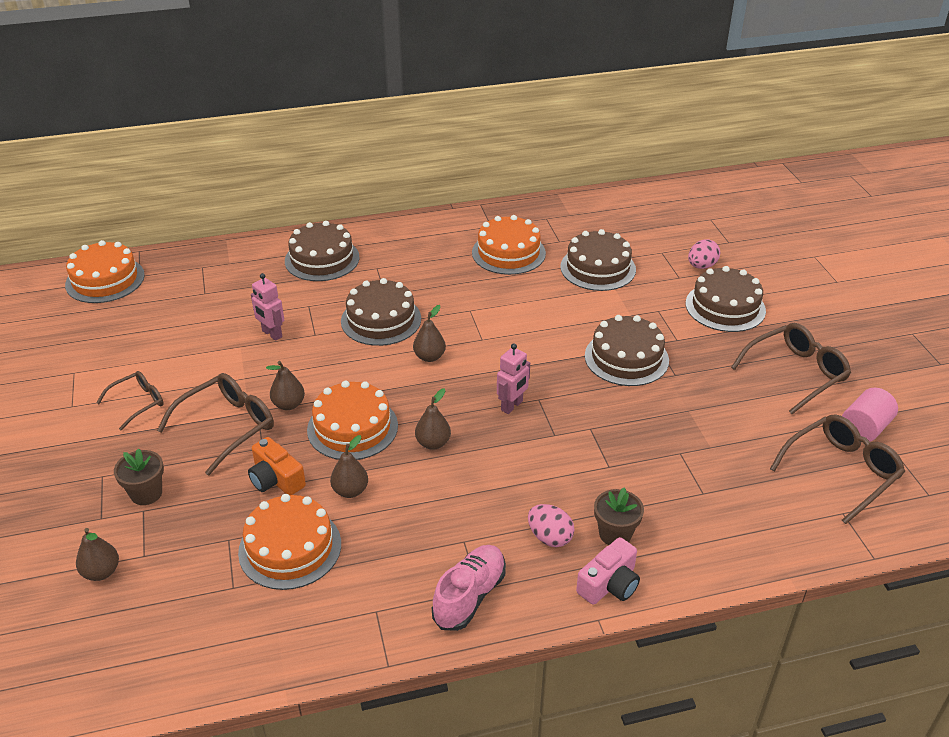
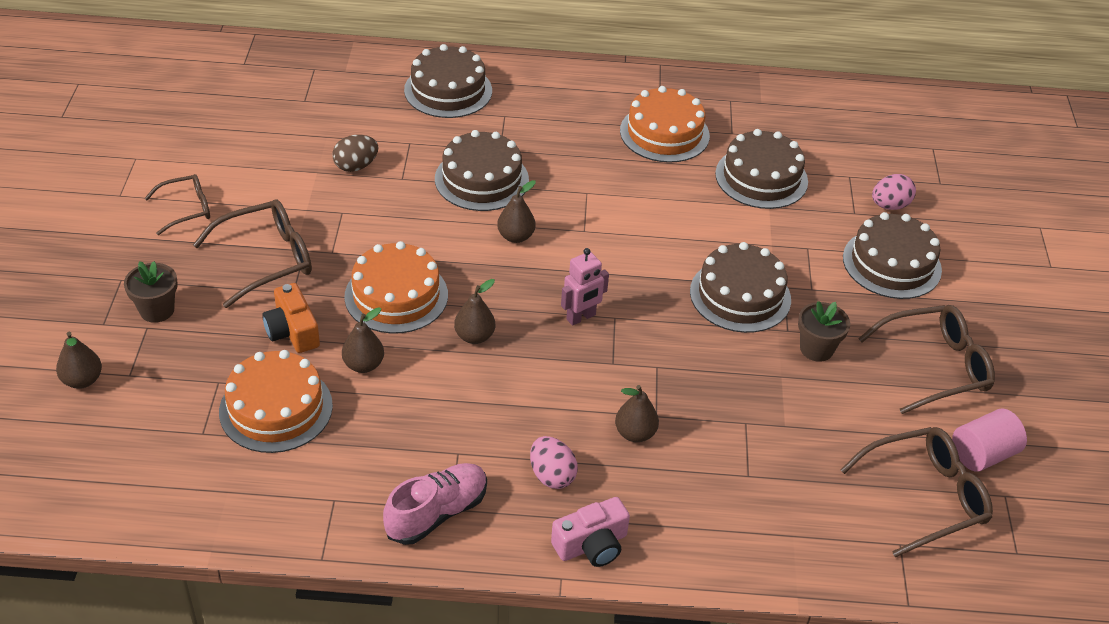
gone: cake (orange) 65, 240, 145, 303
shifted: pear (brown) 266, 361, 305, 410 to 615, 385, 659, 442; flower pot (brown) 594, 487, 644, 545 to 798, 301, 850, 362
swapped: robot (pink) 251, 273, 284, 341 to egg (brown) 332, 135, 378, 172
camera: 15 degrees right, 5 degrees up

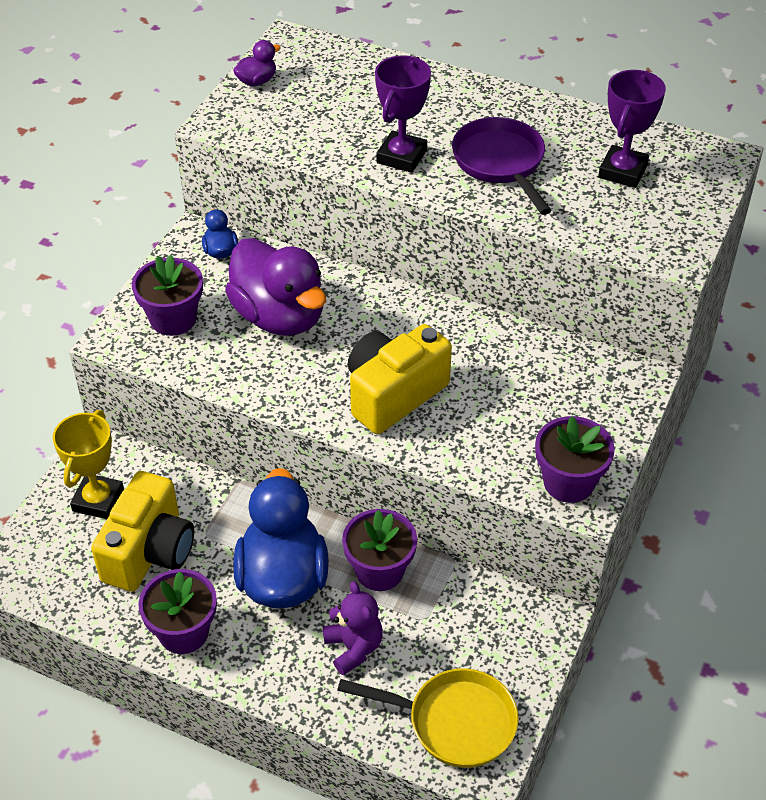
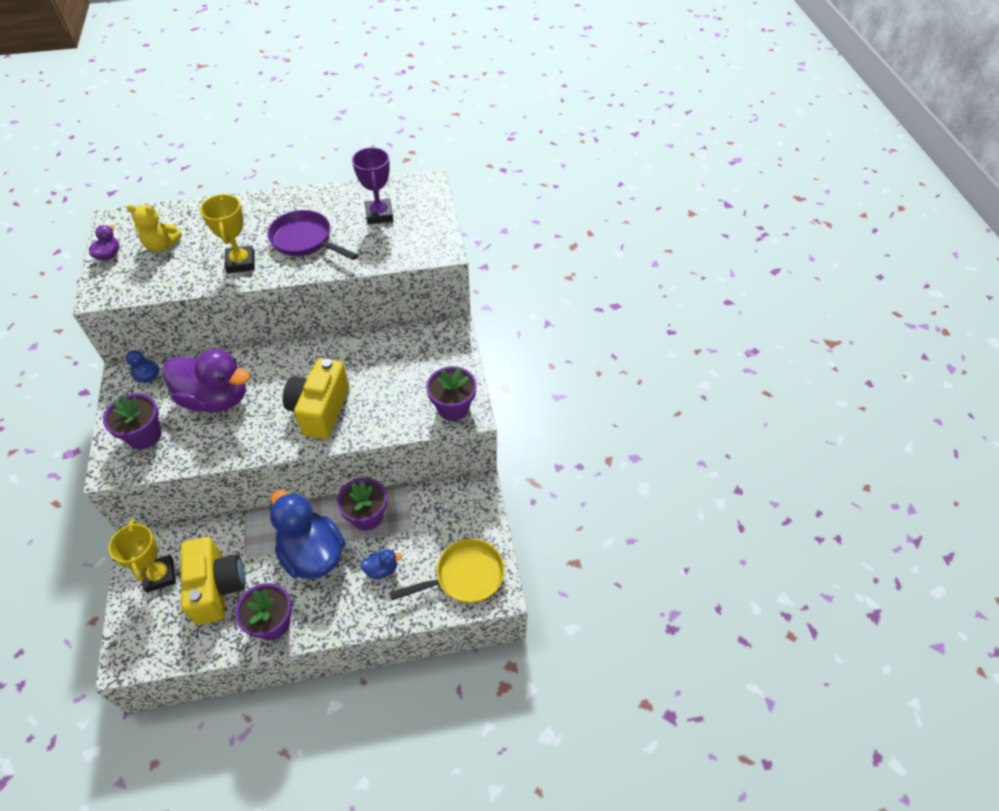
new: teddy bear (yellow) 127, 205, 182, 252
swapped: teddy bear (purple) 323, 581, 383, 675 to duck (blue) 360, 549, 402, 579
repainted: trophy (purple) 375, 55, 431, 173 to trophy (yellow) 200, 194, 255, 274
camera: 35 degrees left, 5 degrees up

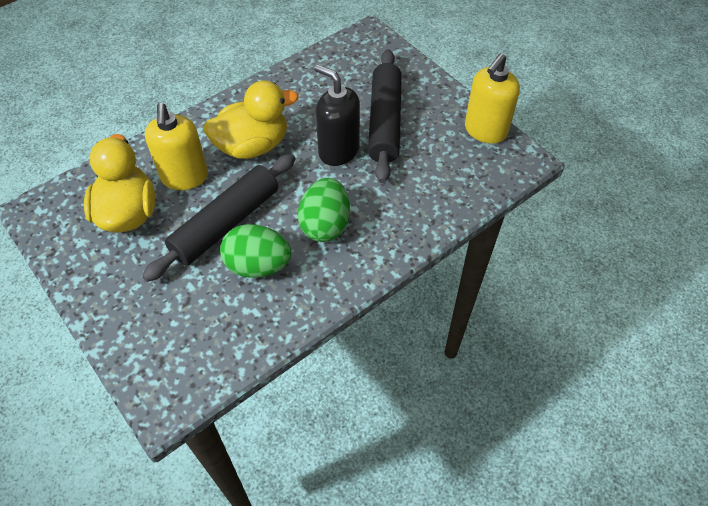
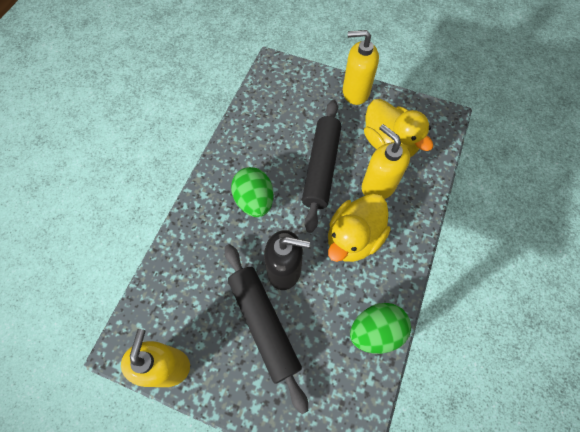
new: soap dispenser (yellow) 343, 30, 379, 105
shifted: egg (green) 220, 224, 291, 278 to 350, 303, 411, 354
camera: 150 degrees right, 10 degrees up

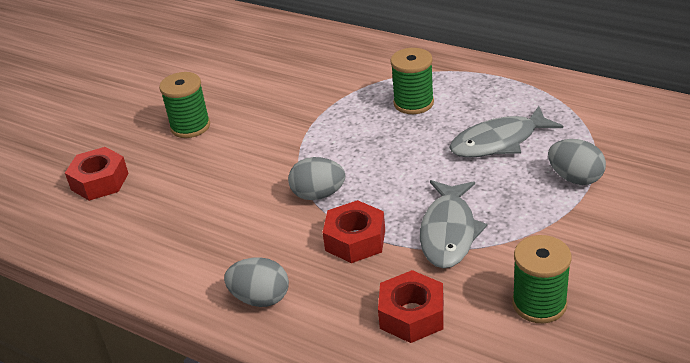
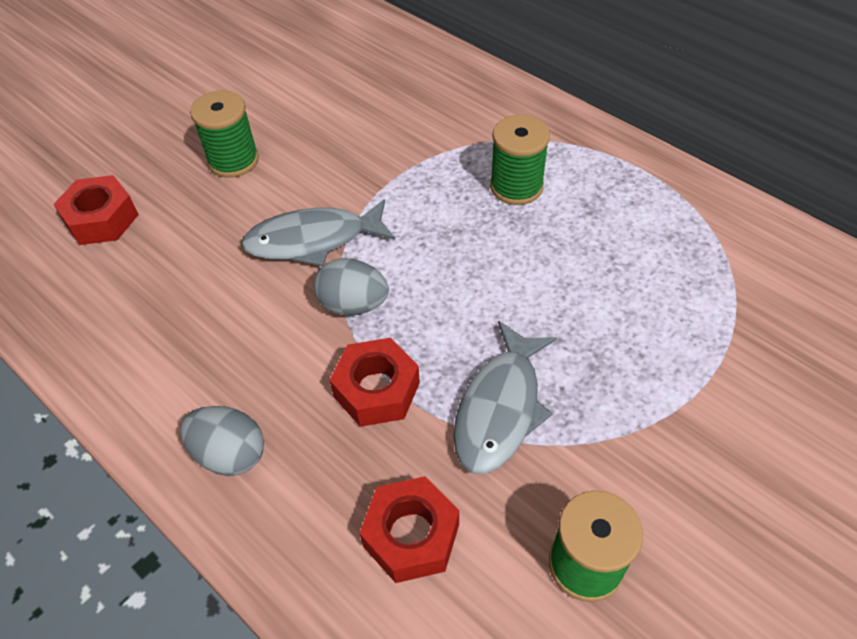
gone: egg (grey) 548, 139, 606, 185
shifted: fish (grey) 449, 106, 563, 158 to 241, 199, 395, 266
camera: 10 degrees right, 15 degrees up

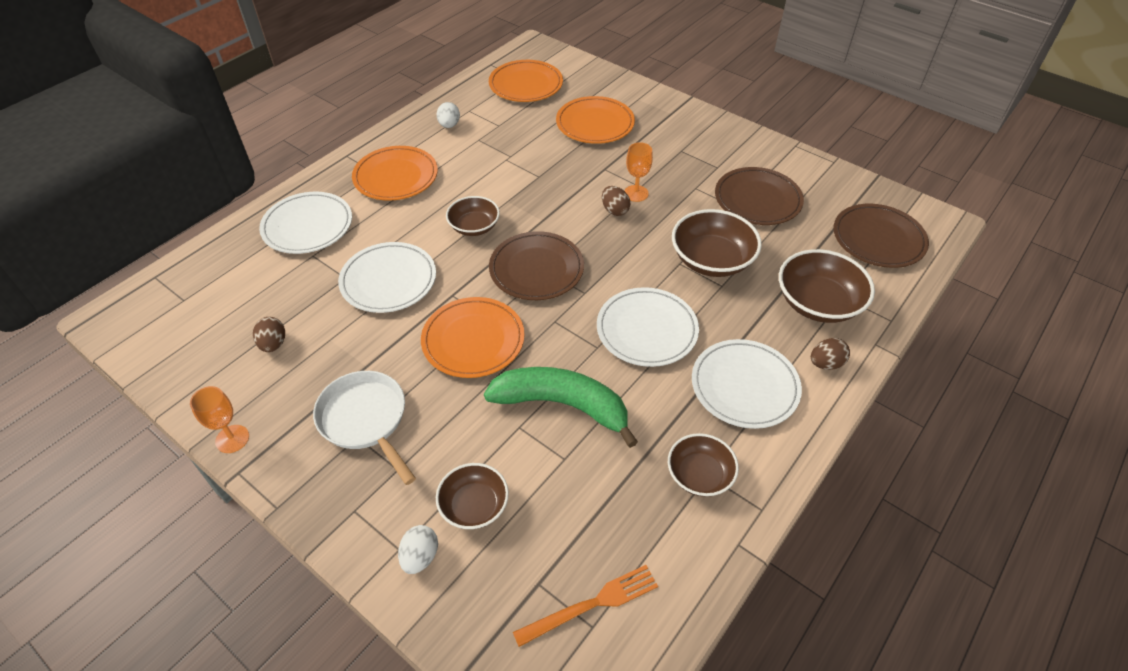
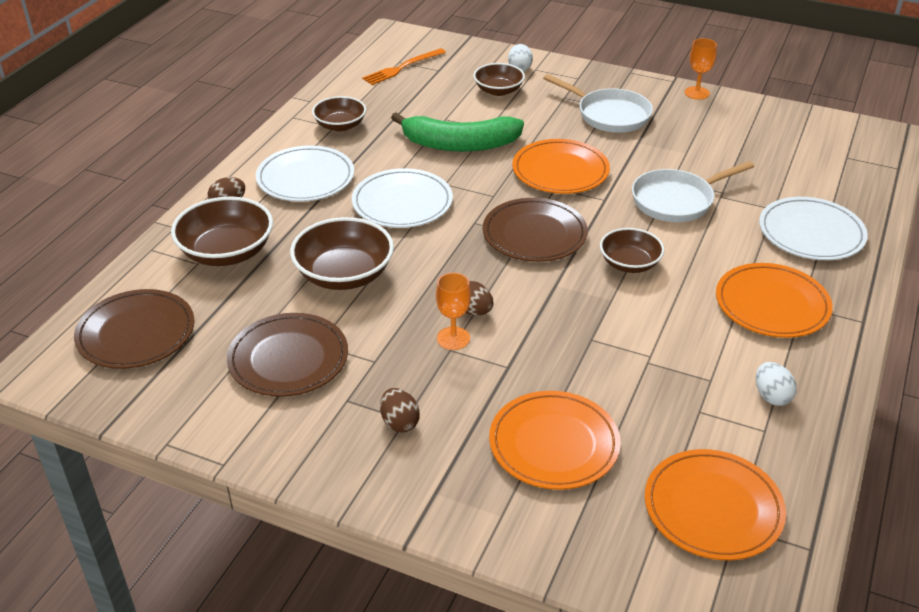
shifted: egg (brown) 253, 317, 285, 352 to 380, 388, 420, 432
swapped: plate (white) 338, 242, 436, 313 to pan (white) 632, 161, 754, 222
camera: 165 degrees right, 10 degrees down

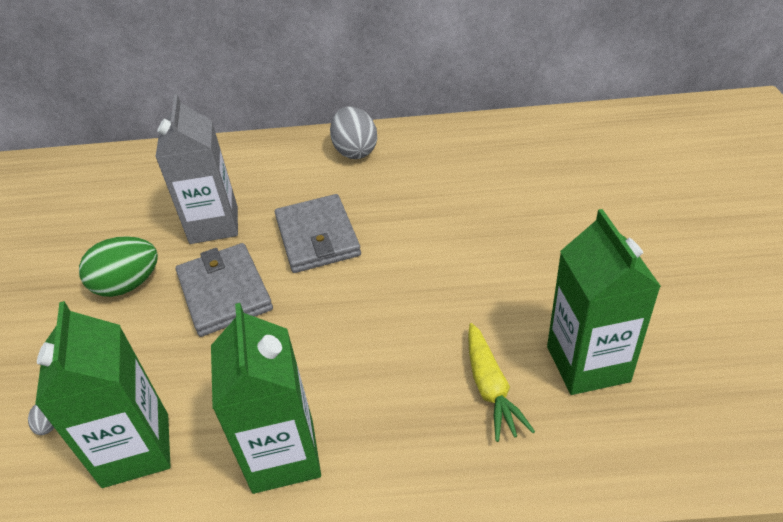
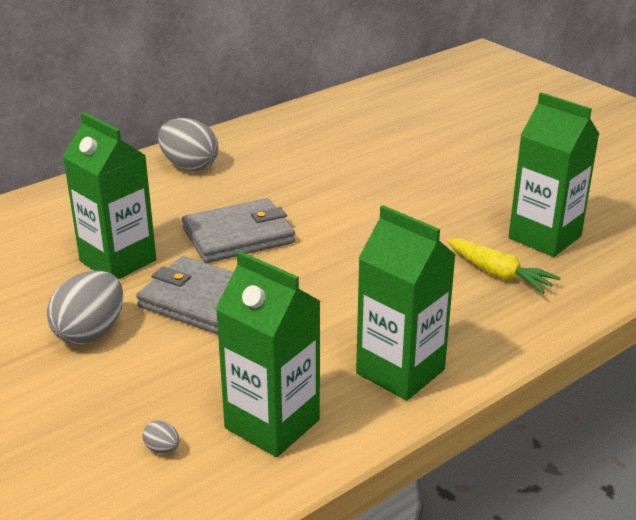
repainted: carton (grey) 156, 94, 238, 244 to carton (green) 63, 112, 156, 279; egg (green) 79, 236, 158, 297 to egg (grey) 47, 270, 123, 345
rotated: wallet (grey) 275, 194, 361, 273 = 182, 198, 295, 263 60 degrees counterclockwise
camera: 40 degrees left, 10 degrees down

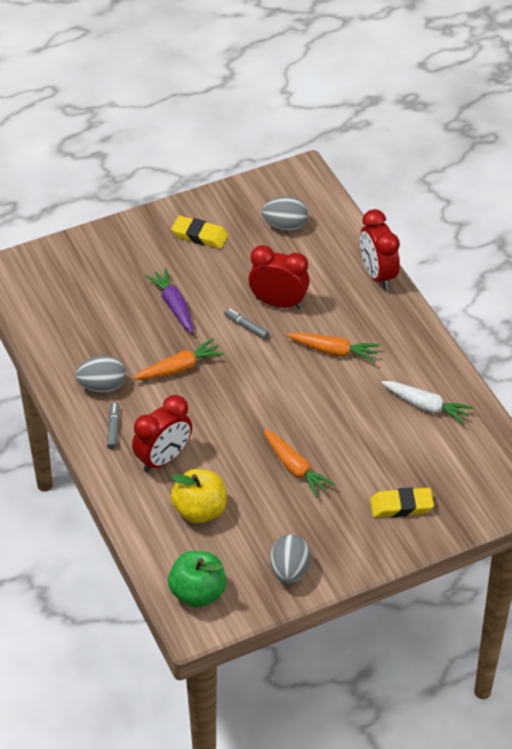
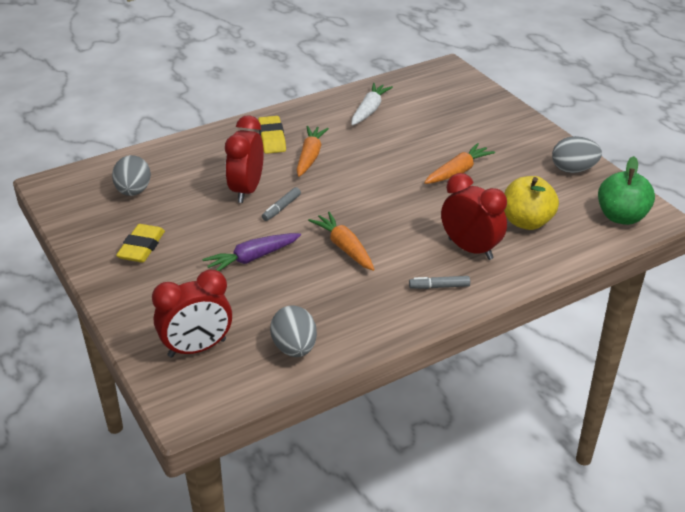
shifted: clock (red) 360, 209, 400, 290 to 152, 270, 232, 358; egg (grey) 75, 355, 126, 393 to 270, 305, 317, 357; eraser (yellow) 370, 487, 434, 517 to 258, 116, 286, 154
camera: 95 degrees left, 10 degrees down

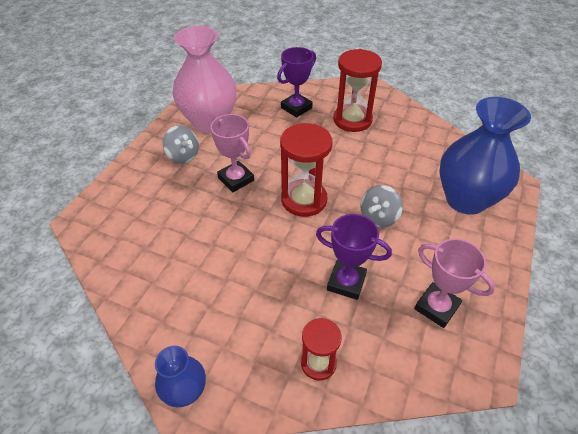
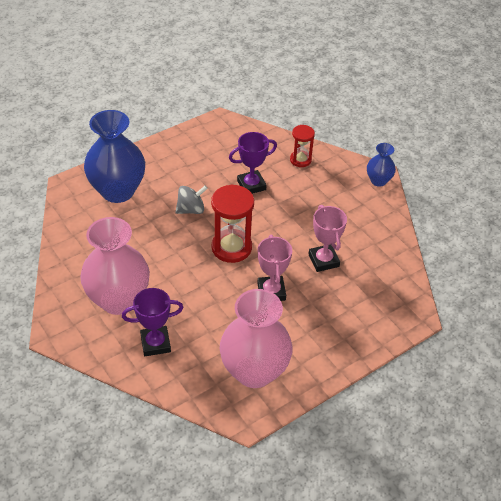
gone: spinning top (grey) 163, 126, 199, 164
shifted: trophy (pink) 414, 238, 495, 328 to 308, 205, 347, 272
swapped: hourglass (red) 333, 49, 382, 132 to vase (pink) 80, 217, 150, 315
rotated: trophy (purple) 316, 214, 392, 300 = 229, 132, 277, 194 75 degrees counterclockwise
camera: 150 degrees left, 0 degrees up

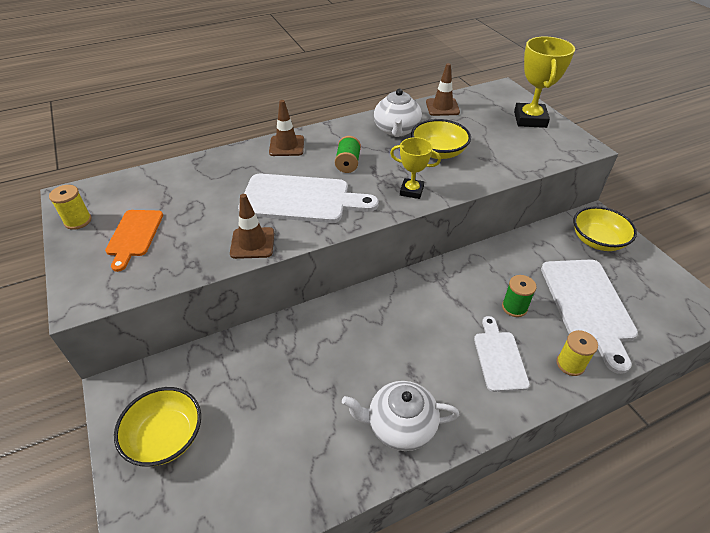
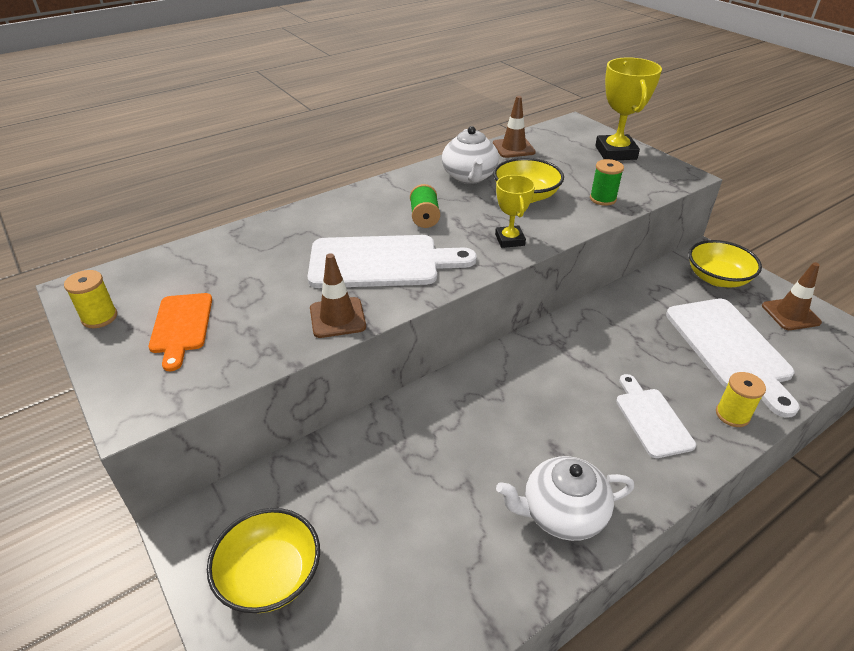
shifted: traffic cone (brown) 269, 100, 304, 156 to 762, 262, 822, 330; spool (green) 502, 275, 537, 317 to 590, 159, 624, 206
rotated: trophy (yellow) 390, 137, 441, 199 = 495, 175, 535, 248 75 degrees clockwise
camera: 10 degrees left, 5 degrees down

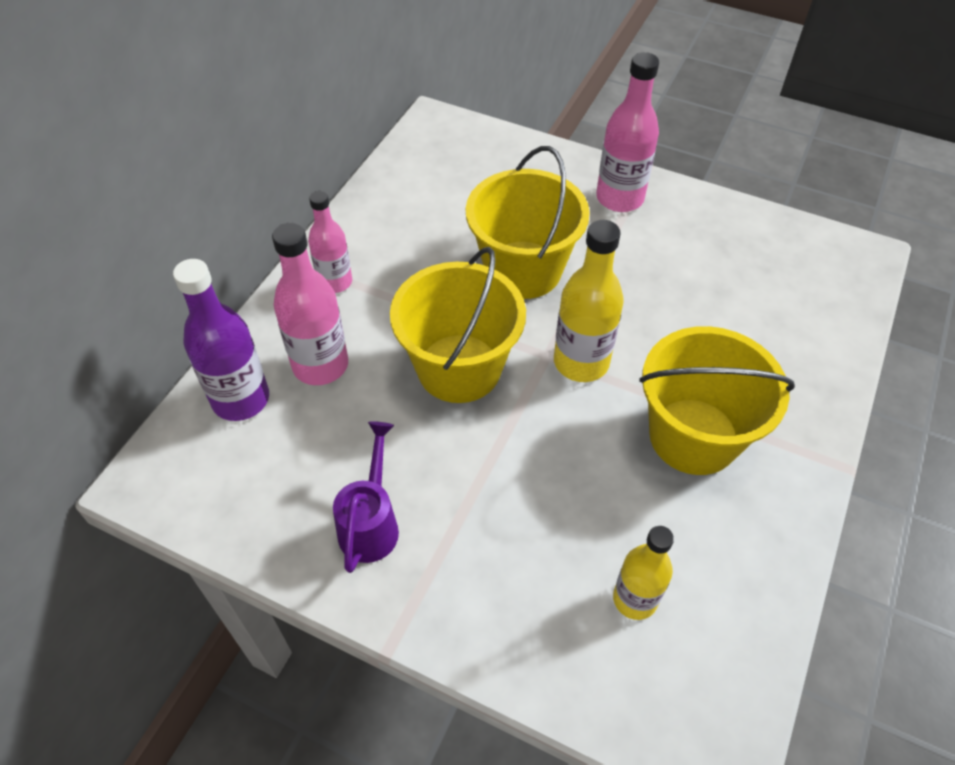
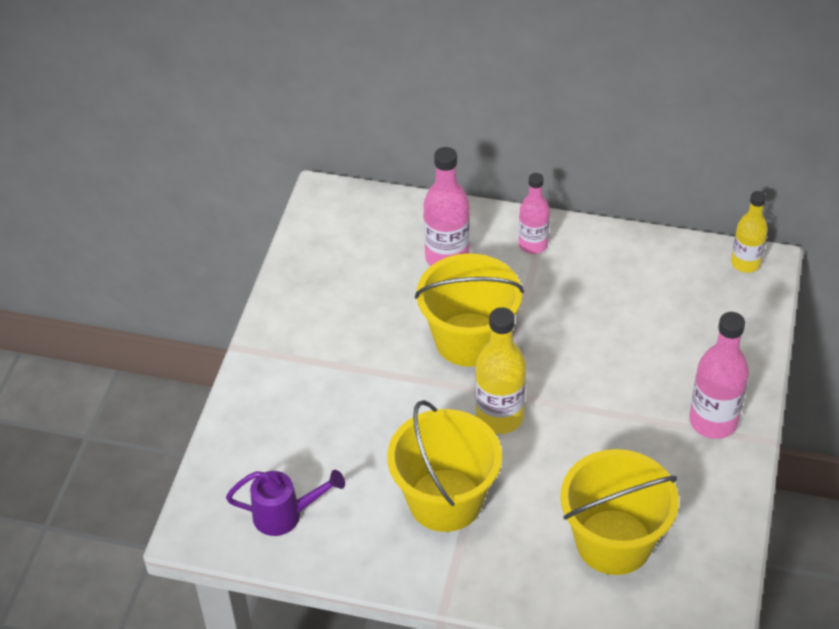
gone: bottle (purple) 173, 259, 269, 421
shifted: bucket (yellow) 466, 146, 590, 299 to 560, 449, 679, 575; watering can (purple) 333, 421, 399, 573 to 226, 470, 345, 536; bottle (yellow) 613, 526, 674, 620 to 731, 191, 768, 273
camera: 80 degrees right, 5 degrees down

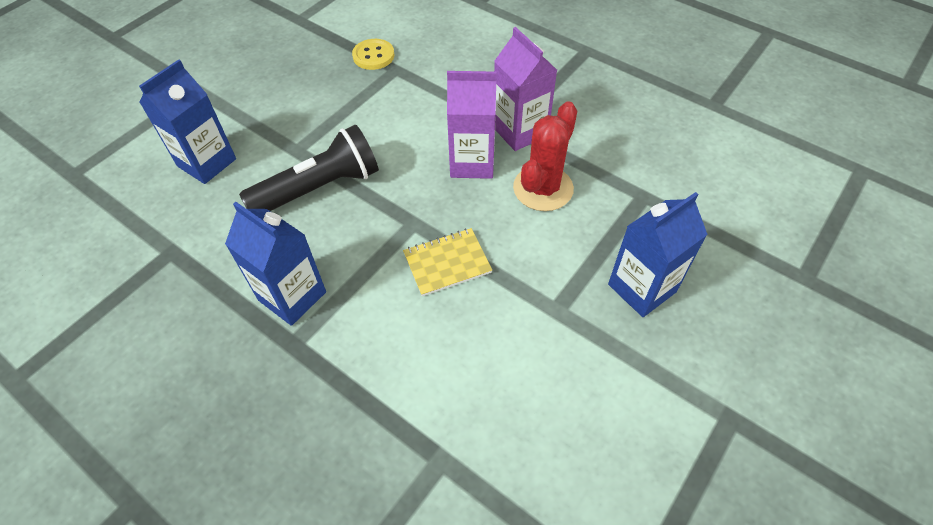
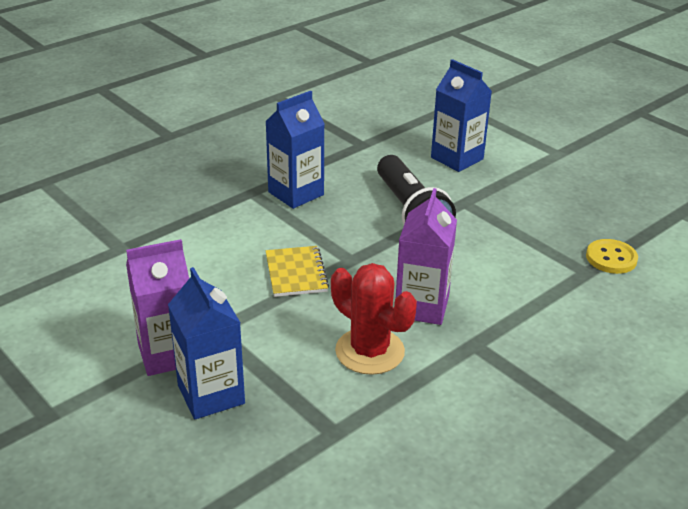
shifted: carton (purple) 494, 27, 557, 151 to 126, 239, 189, 376
camera: 100 degrees right, 20 degrees down

